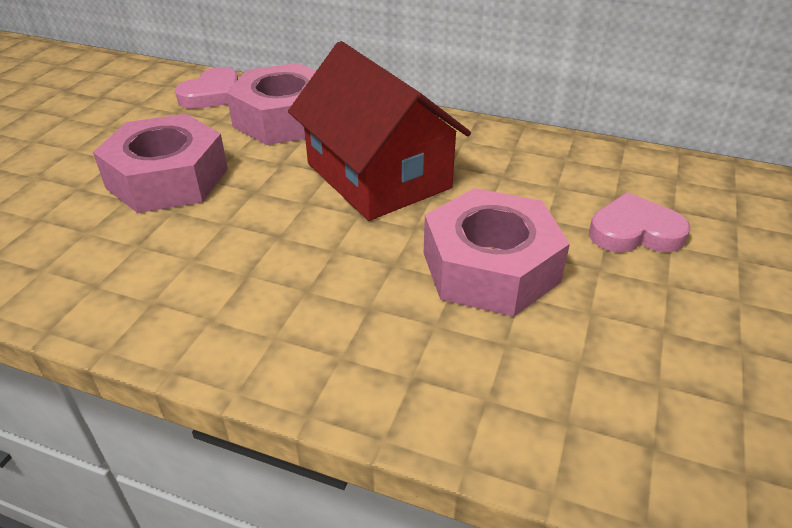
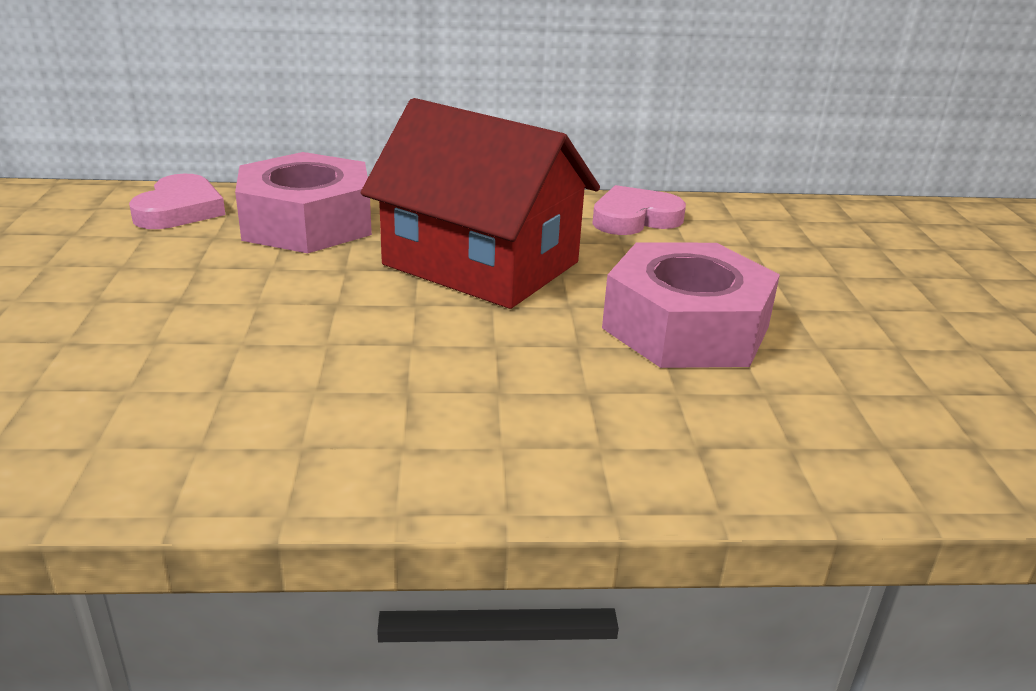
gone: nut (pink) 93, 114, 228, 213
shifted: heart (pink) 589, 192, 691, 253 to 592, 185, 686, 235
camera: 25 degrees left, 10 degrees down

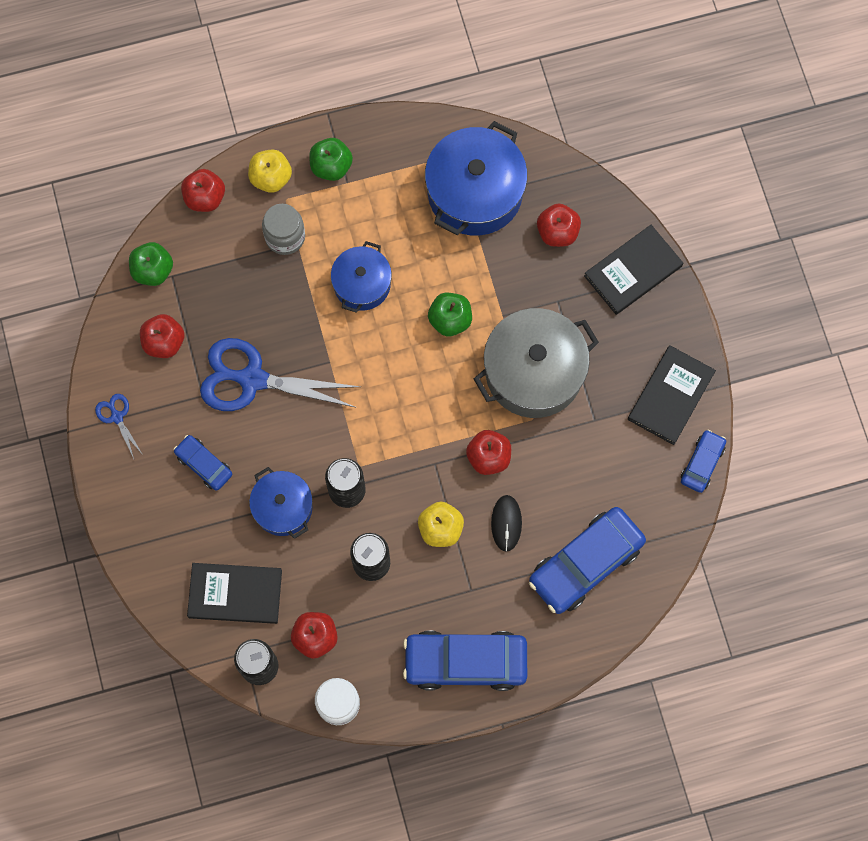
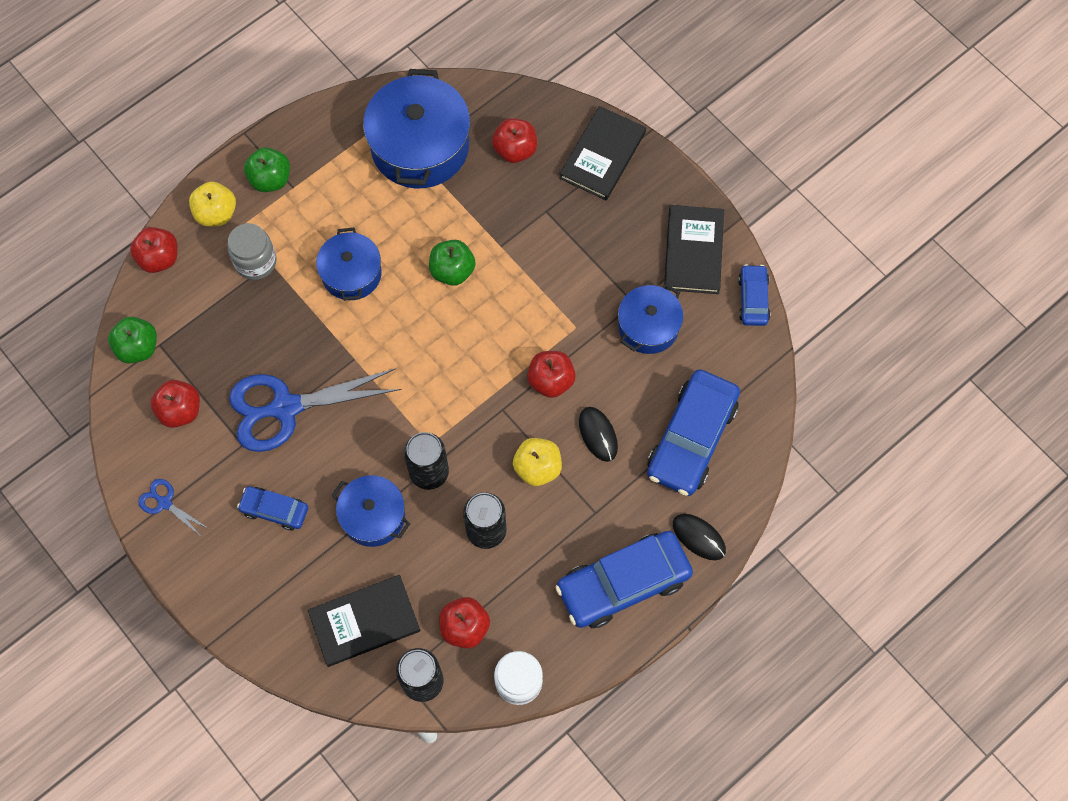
gone: pot (grey) 474, 308, 599, 418
new: pot (blue) 618, 283, 683, 354; mouse (black) 673, 514, 726, 560
camera: 25 degrees left, 5 degrees down

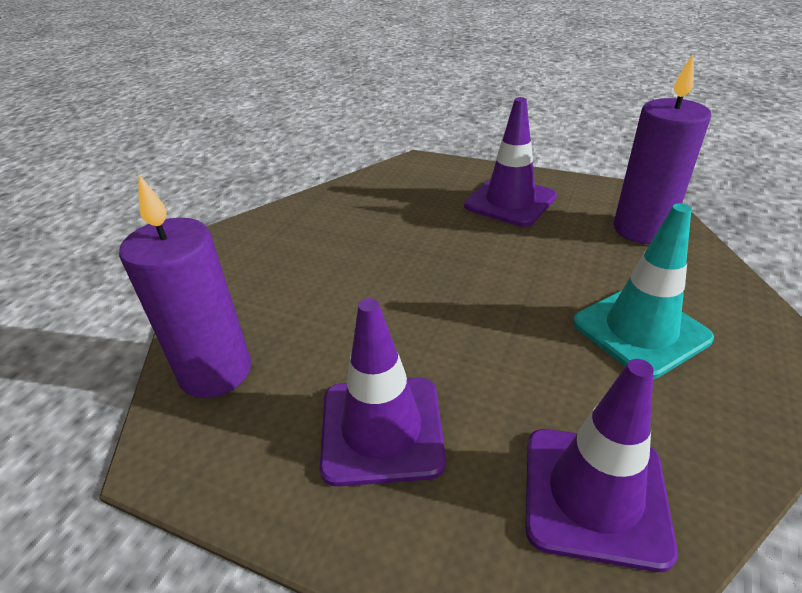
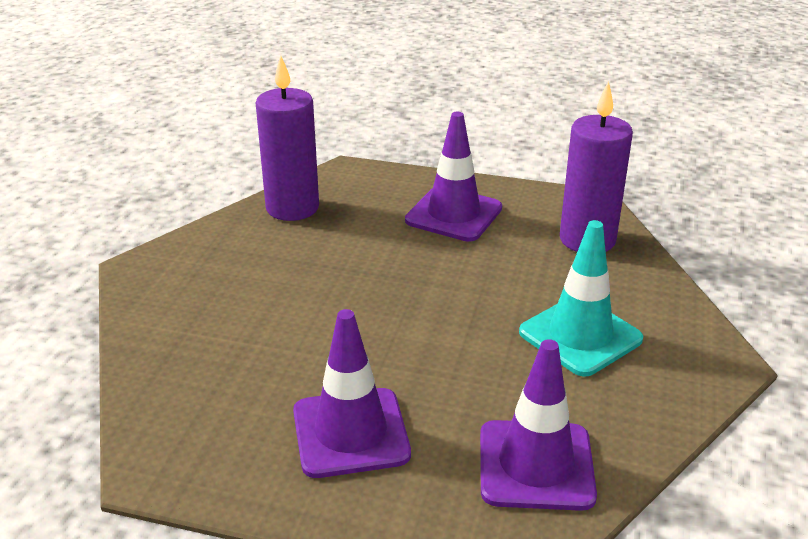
shifted: candle (purple) 119, 175, 251, 398 to 256, 55, 319, 221
camera: 10 degrees left, 5 degrees down

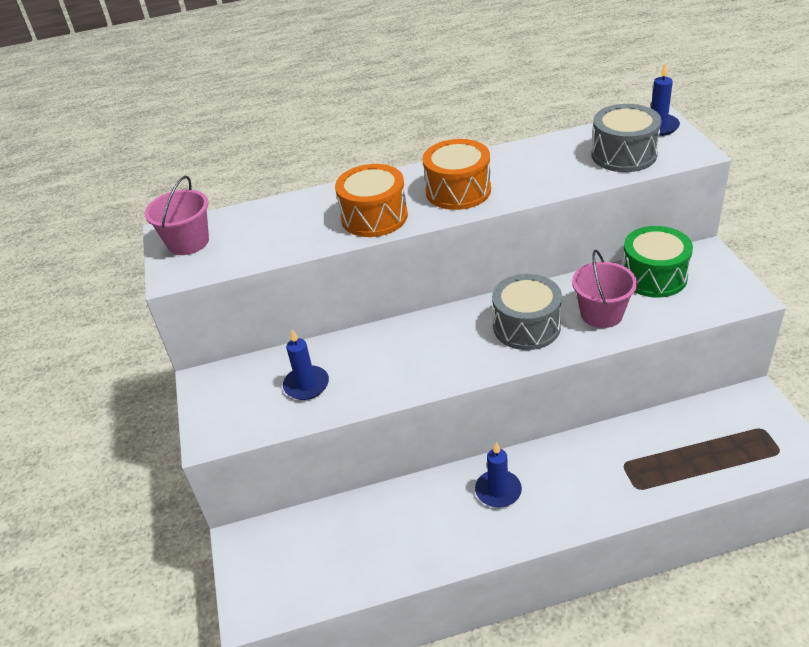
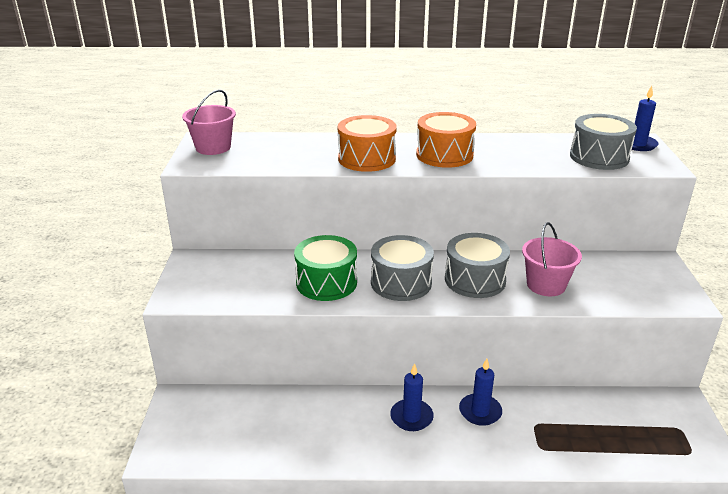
new: drum (grey) 371, 235, 434, 301
shifted: drum (green) 622, 226, 693, 298 to 294, 235, 357, 301; candle (blue) 283, 329, 329, 400 to 459, 359, 502, 426
camera: 10 degrees right, 10 degrees down

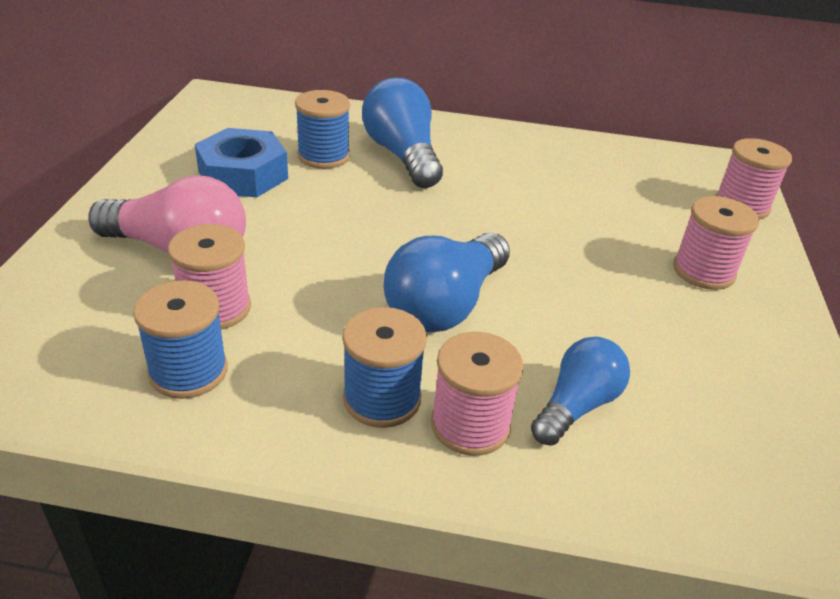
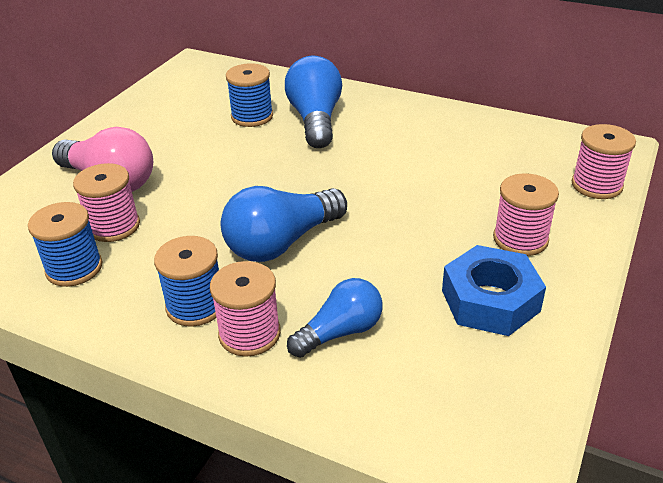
shifted: nut (blue) 195, 128, 288, 197 to 442, 245, 546, 336
camera: 20 degrees right, 0 degrees up

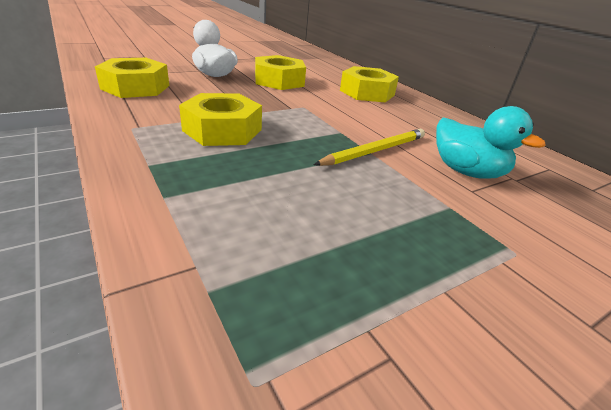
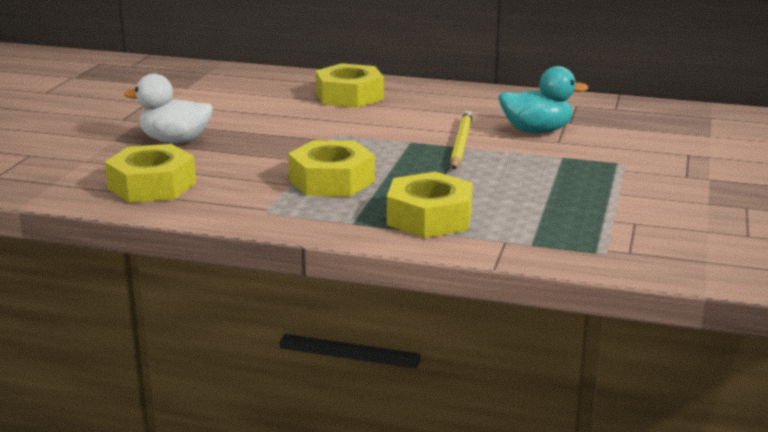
shifted: nut (yellow) 255, 55, 306, 90 to 387, 172, 473, 238
camera: 40 degrees left, 10 degrees down

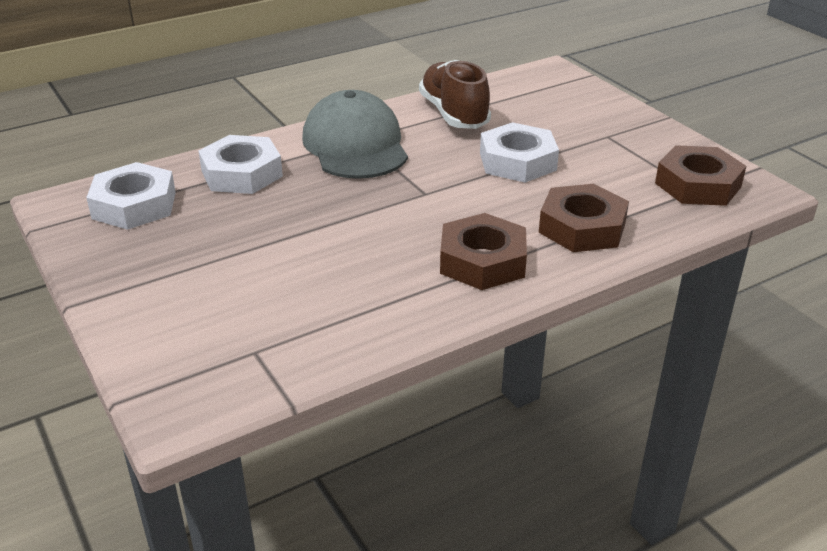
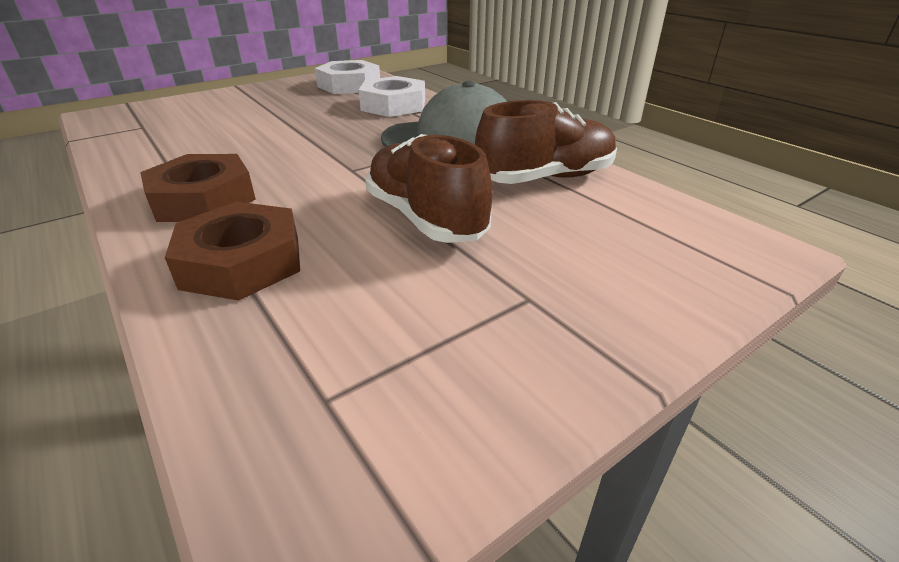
gone: nut (brown) 655, 145, 746, 206
swapped: nut (white) 480, 122, 559, 183 to shoe (brown) 365, 134, 493, 243
camera: 85 degrees right, 0 degrees up

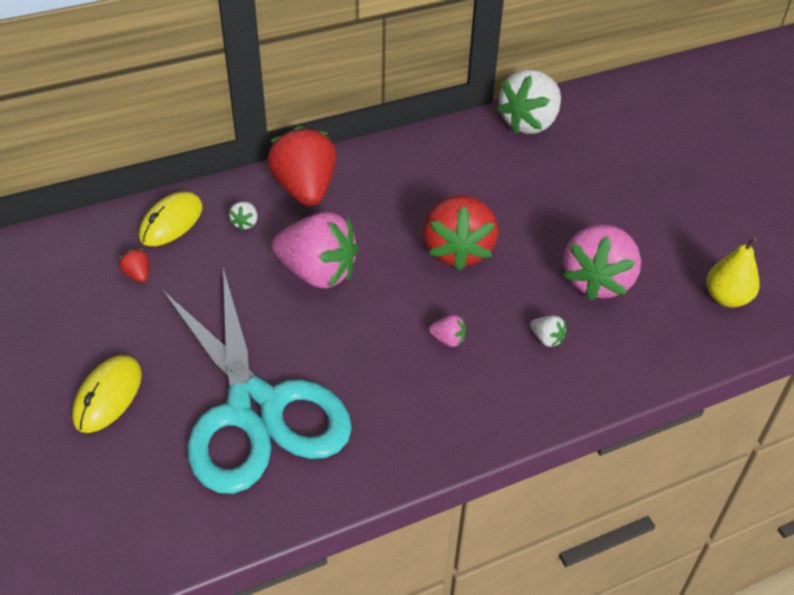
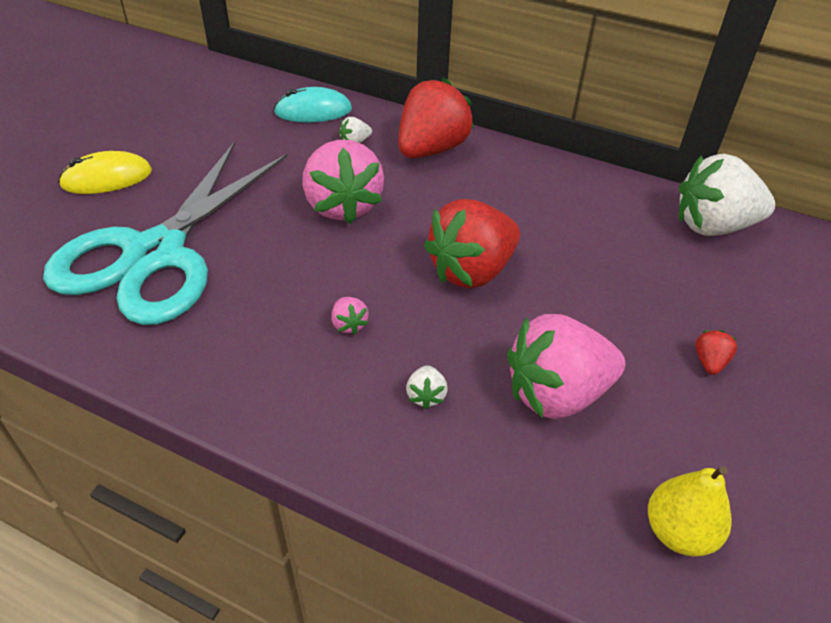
shifted: strawberry (red) 119, 249, 150, 283 to 695, 330, 737, 375
repainted: mouse (yellow) 139, 192, 203, 246 to mouse (turquoise) 274, 87, 352, 122
camera: 50 degrees right, 0 degrees up

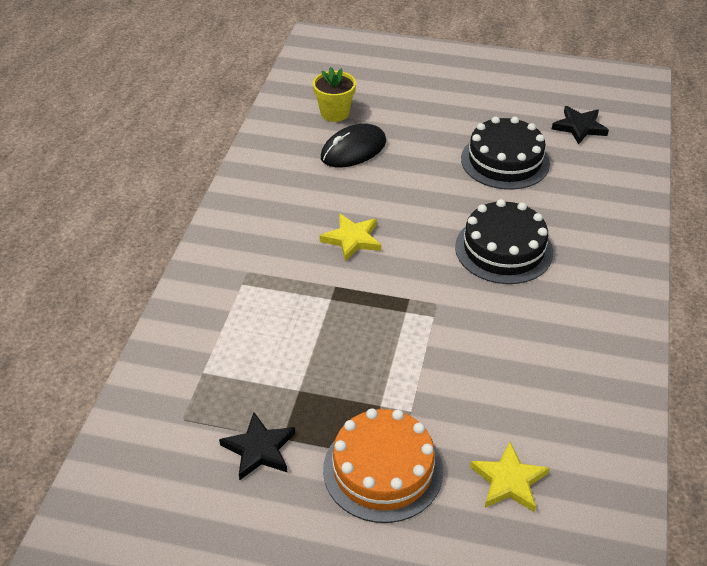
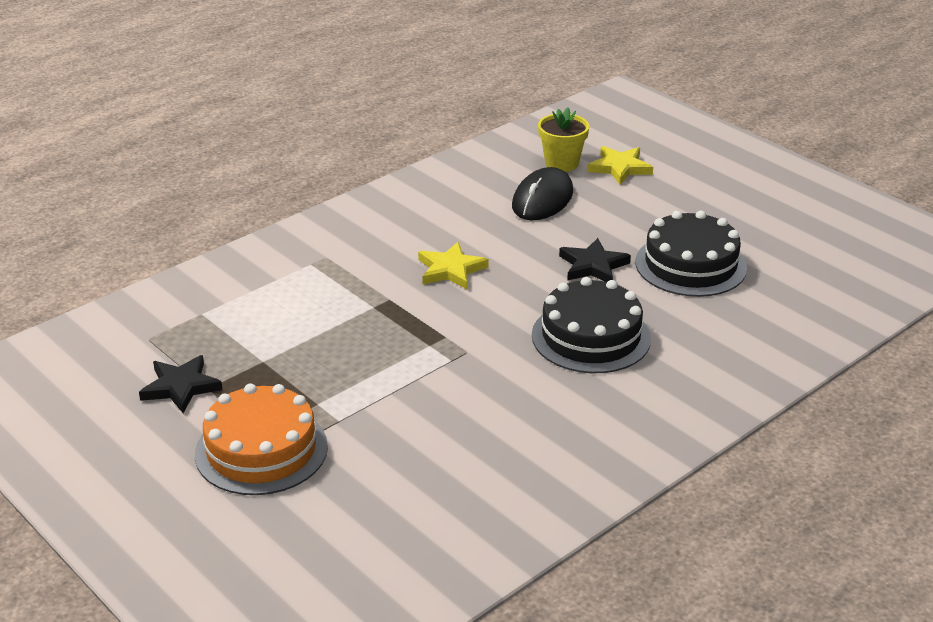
shifted: star (black) 552, 106, 609, 145 to 559, 238, 631, 282; star (yellow) 470, 442, 550, 512 to 588, 146, 653, 185
rotated: mouse (black) 321, 124, 386, 167 = 512, 167, 573, 221 60 degrees counterclockwise
camera: 35 degrees right, 10 degrees down

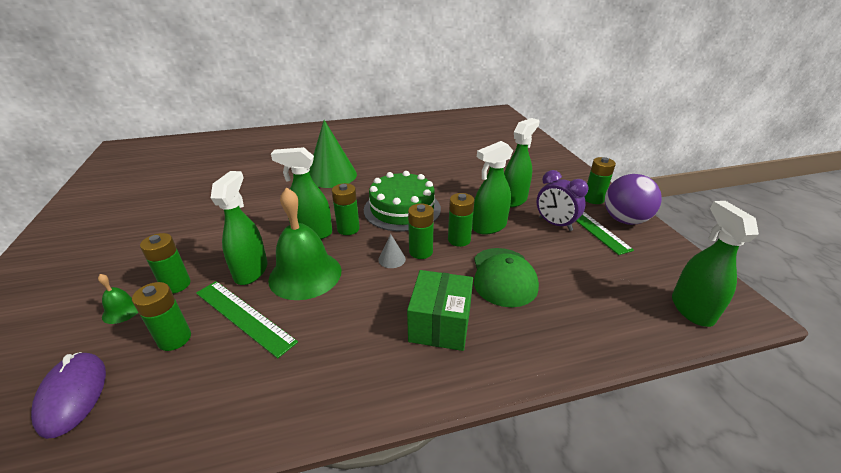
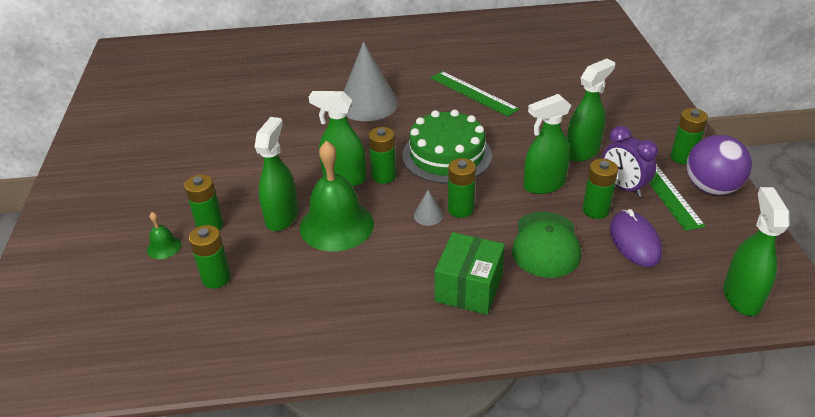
shifted: battery (green) 448, 193, 474, 247 to 582, 159, 618, 219; ruler (green) 196, 281, 298, 359 to 431, 71, 519, 117; mouse (purple) 31, 352, 106, 439 to 610, 209, 662, 267
repainted: cone (green) 309, 120, 357, 188 to cone (grey) 343, 42, 398, 121
camera: 10 degrees right, 5 degrees up

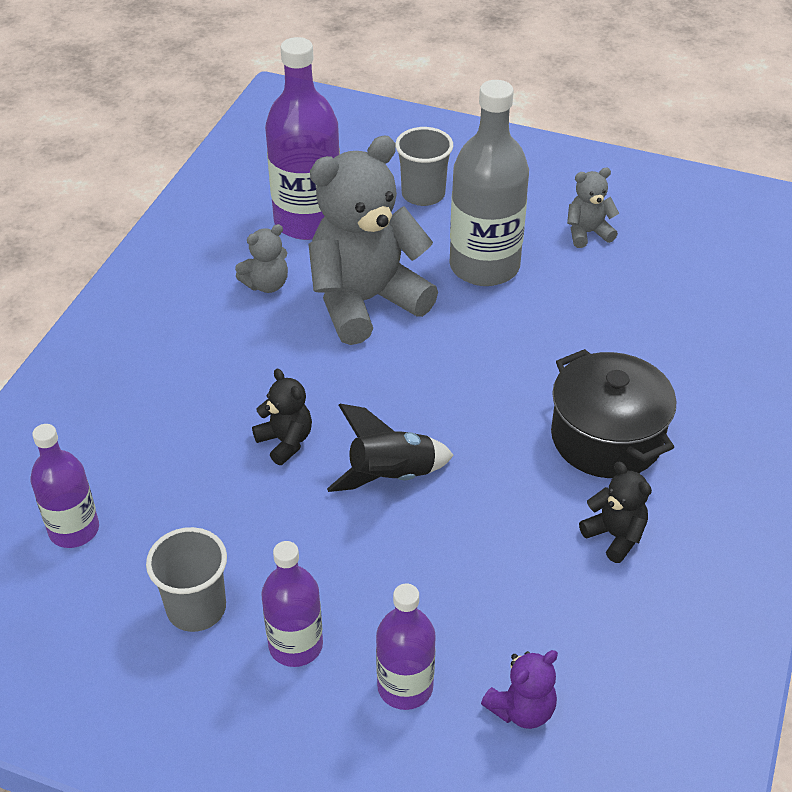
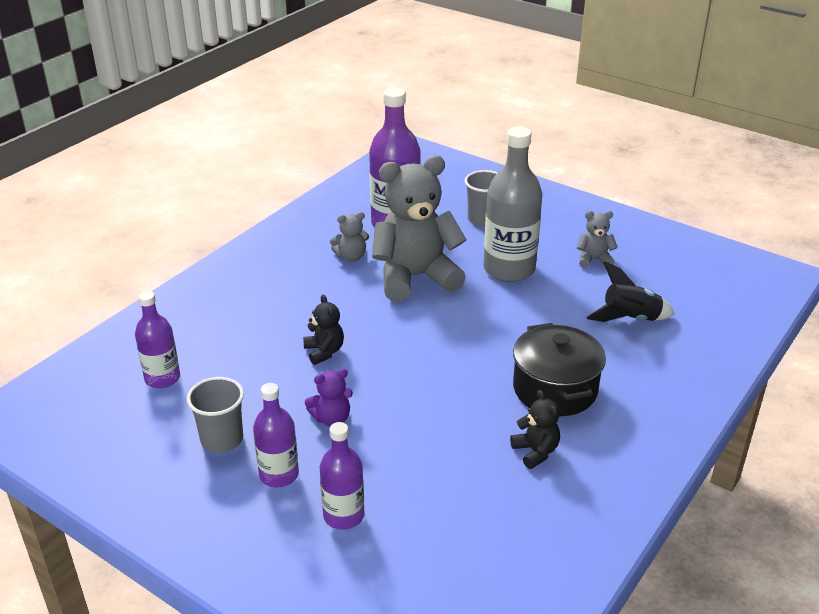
shifted: rocket (black) 327, 404, 454, 492 to 586, 261, 675, 322; teddy bear (purple) 481, 650, 558, 729 to 305, 369, 353, 426
camera: 15 degrees right, 10 degrees down

